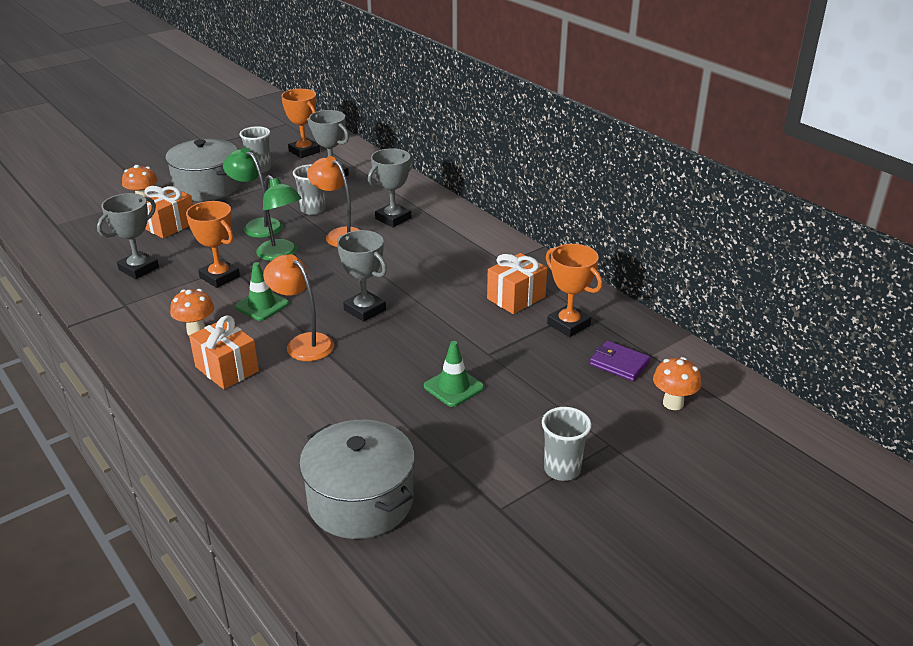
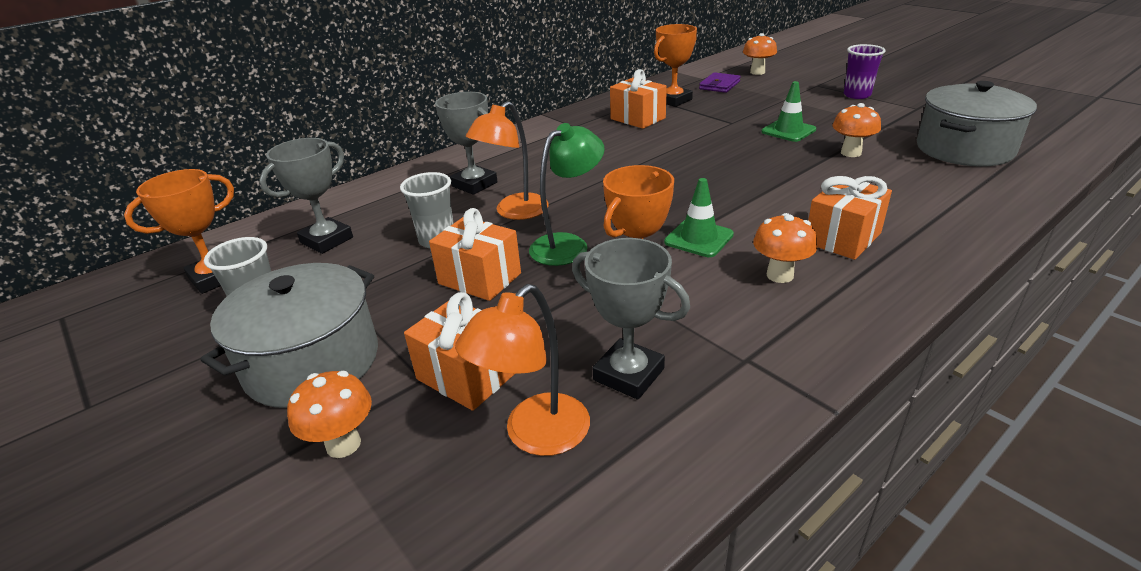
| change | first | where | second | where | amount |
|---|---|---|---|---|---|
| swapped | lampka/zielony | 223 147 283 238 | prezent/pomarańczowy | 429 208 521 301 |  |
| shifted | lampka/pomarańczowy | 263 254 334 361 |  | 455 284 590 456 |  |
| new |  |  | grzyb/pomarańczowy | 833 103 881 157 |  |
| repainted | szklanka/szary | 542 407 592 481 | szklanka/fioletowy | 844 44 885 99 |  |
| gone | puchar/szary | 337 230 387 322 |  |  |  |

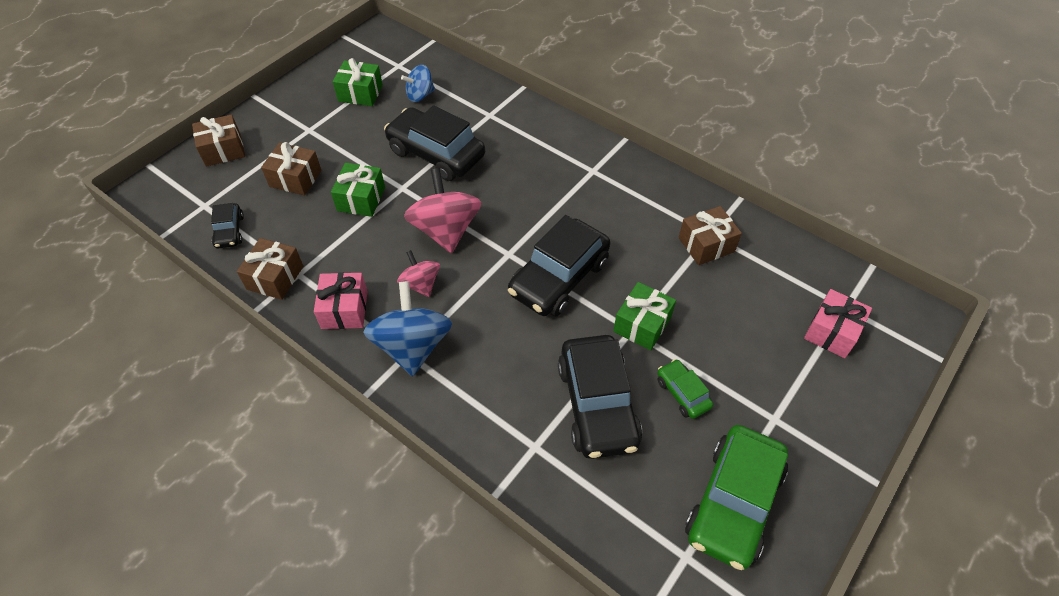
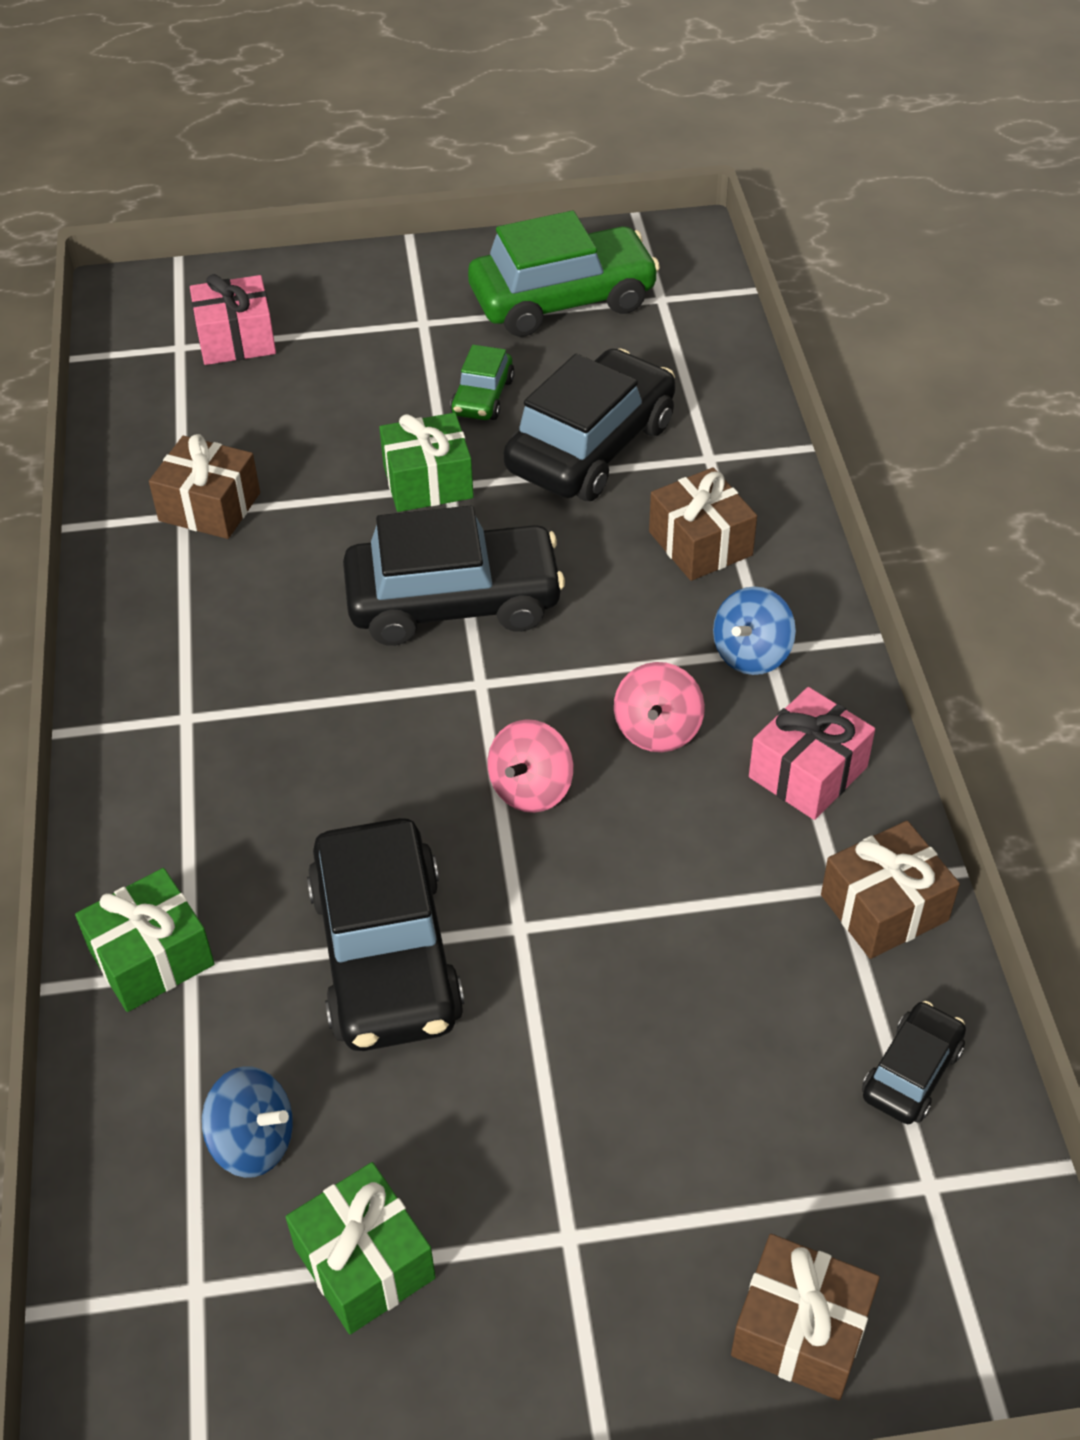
| change | first | where | second | where | amount |
|---|---|---|---|---|---|
| shifted | prezent/zielony | 331 163 385 217 |  | 75 868 215 1012 |  |
| scaled | bączek/różowy | 404 168 481 253 |  | 488 719 573 813 | x0.57 |
| shifted | prezent/brązowy | 261 142 322 196 |  | 649 467 757 581 |  |
| scaled | bączek/niebieski | 363 281 452 376 |  | 713 586 796 675 | x0.57 |

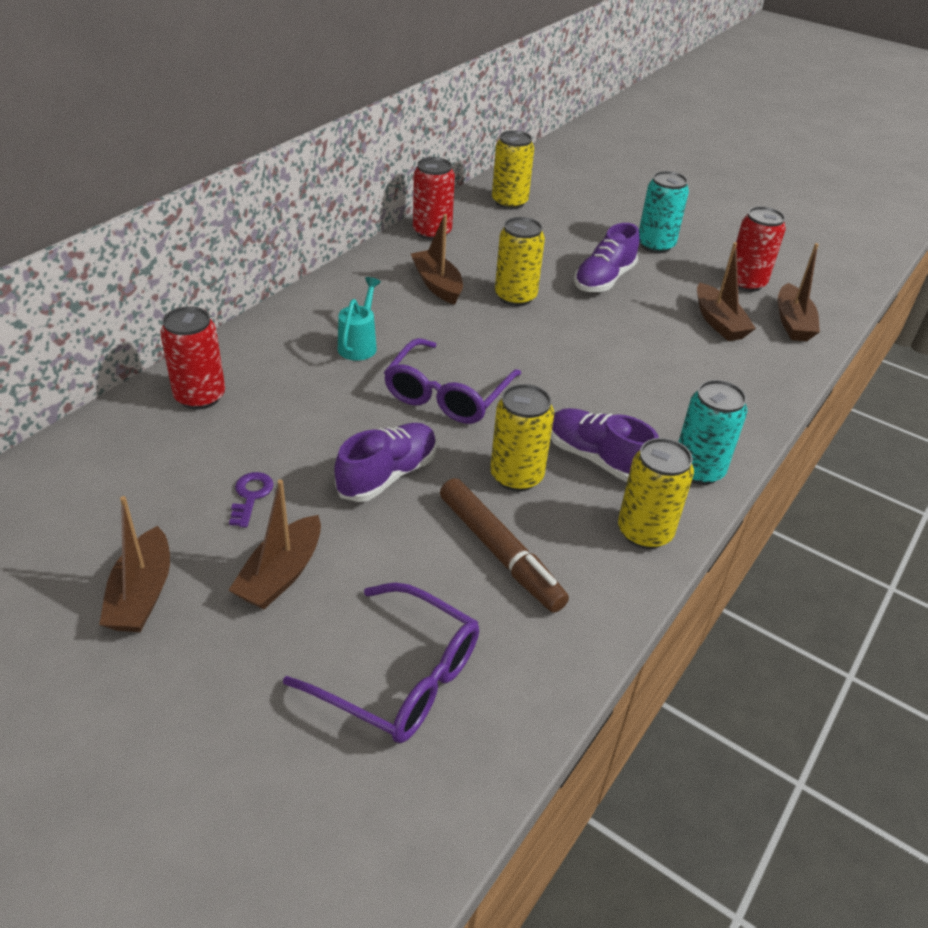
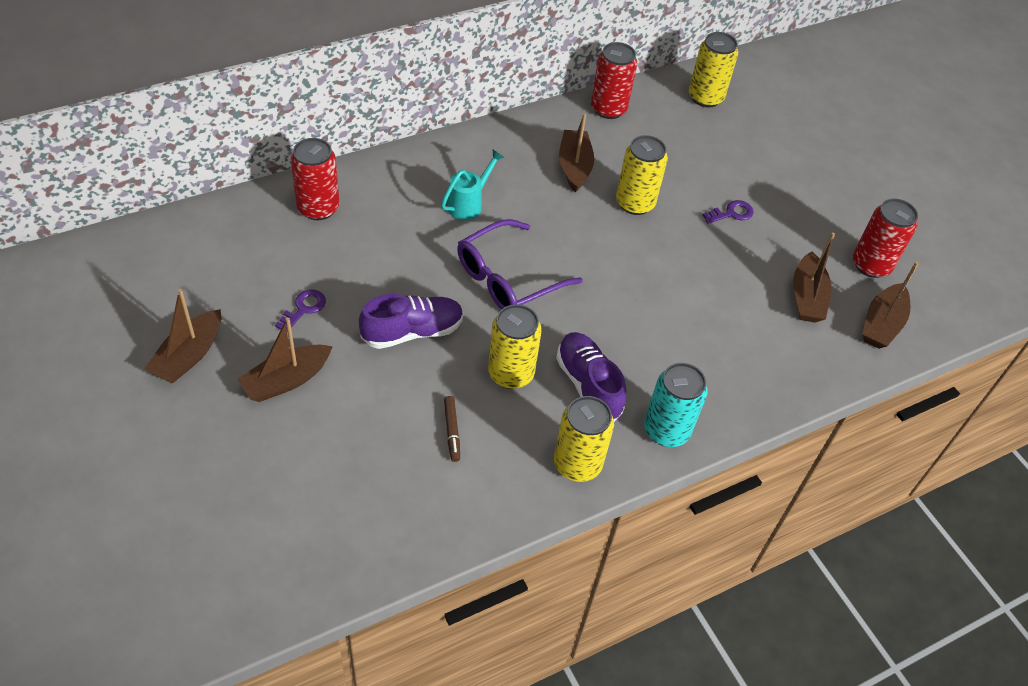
| change | first | where | second | where | amount |
|---|---|---|---|---|---|
| scaled | flamaster/brązowy | 440 478 569 612 |  | 444 396 460 462 | x0.48 |
| swapped | but/fioletowy | 574 223 639 292 | klucz/fioletowy | 702 200 754 224 |  |
| gone | okulary/fioletowy | 283 583 479 743 |  |  |  |
| gone | puszka/turkusowy | 639 171 689 253 |  |  |  |

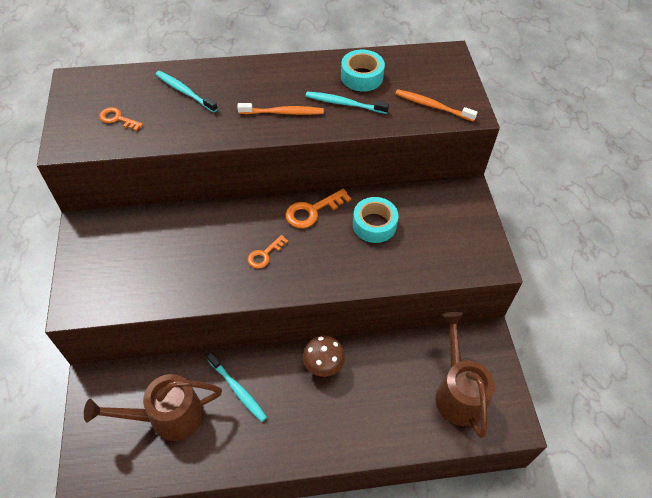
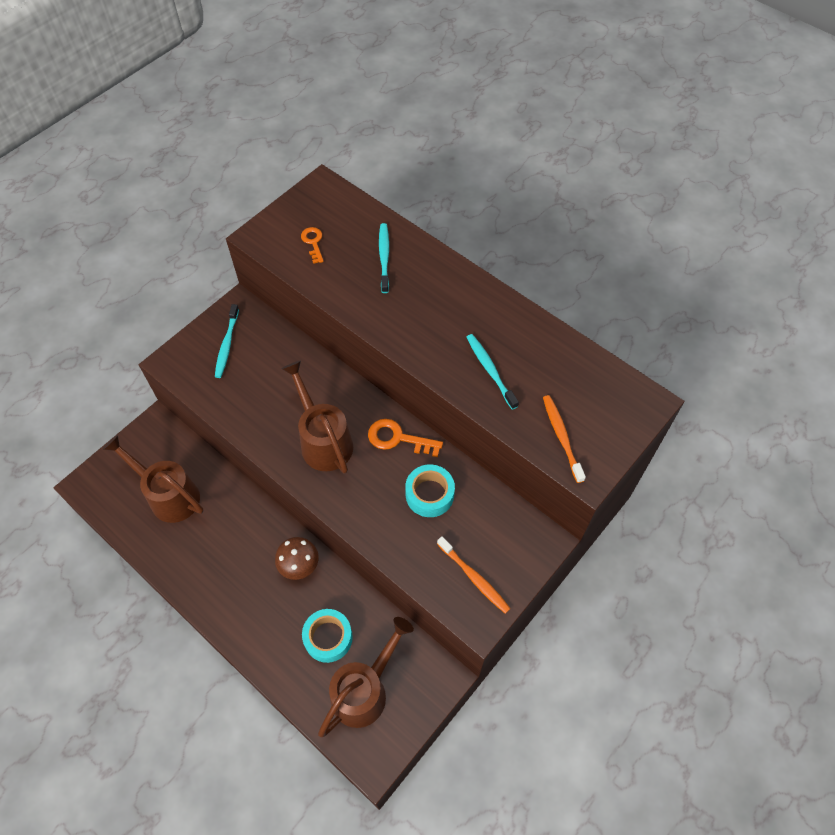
| change | first | where | second | where | amount |
|---|---|---|---|---|---|
| shifted | szczoteczka do zębów/turkusowy | 207 353 267 422 |  | 215 304 239 378 |  |
| swapped | klucz/pomarańczowy | 247 235 288 269 | konewka/brązowy | 281 360 353 474 |  |
| shifted | taśma klejąca/turkusowy | 341 50 385 92 |  | 302 609 353 663 |  |
| shifted | szczoteczka do zębów/pomarańczowy | 237 103 324 115 |  | 437 537 511 614 |  |

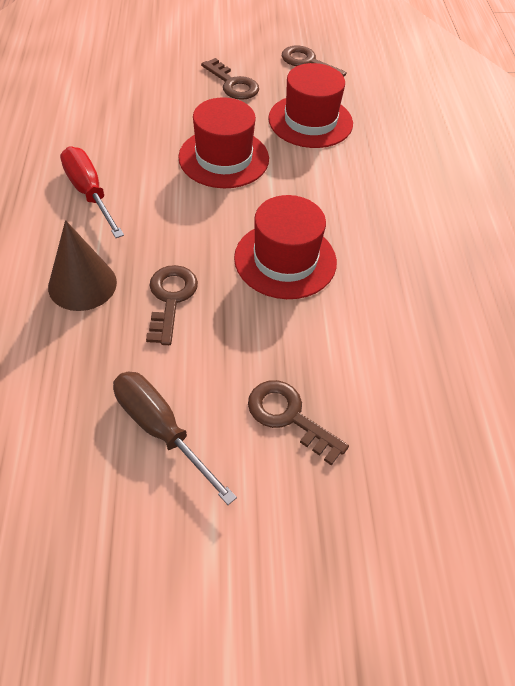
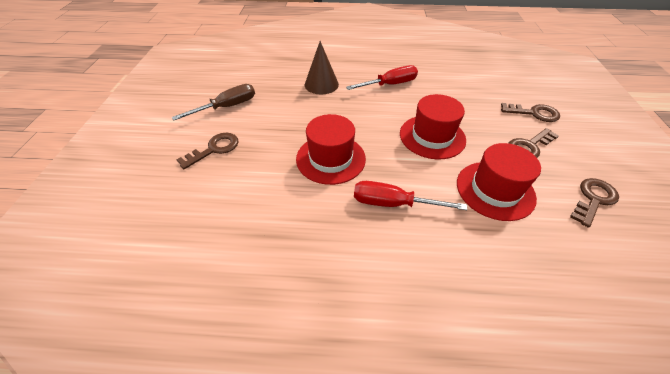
| change | first | where | second | where | amount |
|---|---|---|---|---|---|
| new |  |  | śrubokręt/czerwony | 354 181 467 210 |  |
| shifted | klucz/brązowy | 146 265 198 345 |  | 501 103 560 122 |  |

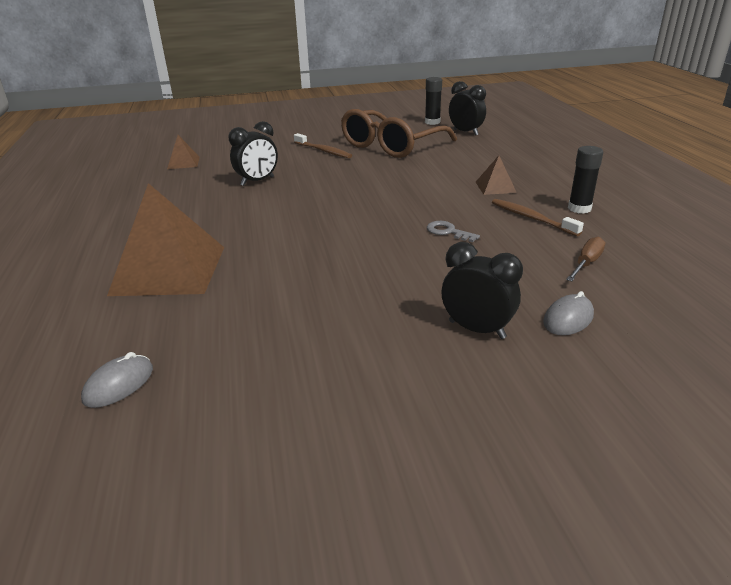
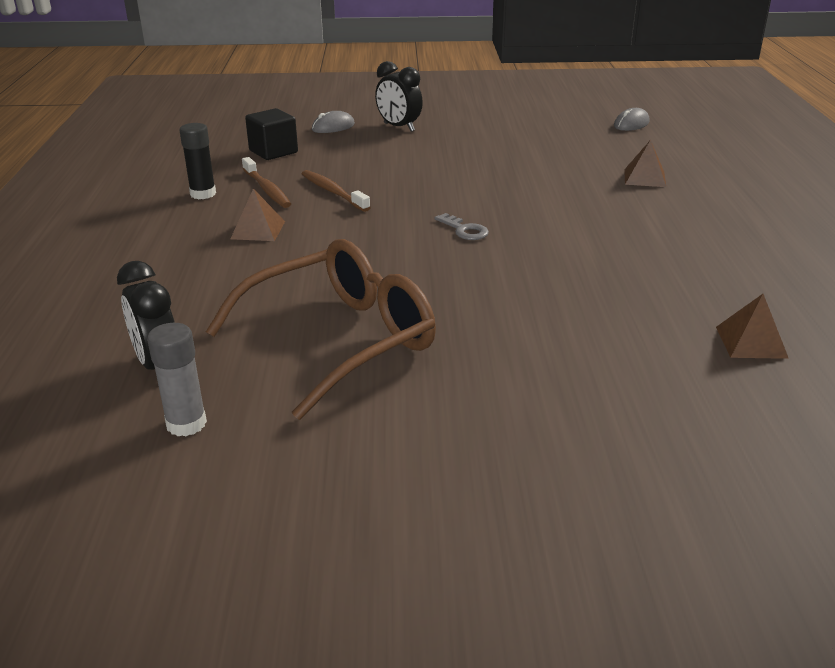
| change | first | where | second | where | amount |
|---|---|---|---|---|---|
| repainted | klej w sztyfcie/czarny | 425 77 442 125 | klej w sztyfcie/szary | 147 323 207 436 |  |
| swapped | śrubokręt/brązowy | 566 237 605 282 | sześcian/czarny | 245 108 298 160 |  |
| shifted | szczoteczka do zębów/brązowy | 294 133 352 158 |  | 302 170 371 212 |  |
| shifted | klucz/szary | 427 221 480 242 |  | 435 213 489 240 |  |
| scaled | piramida/brązowy | 107 183 224 296 |  | 624 140 666 187 | x0.46 |
| gone | budzik/czarny | 228 121 278 186 |  |  |  |

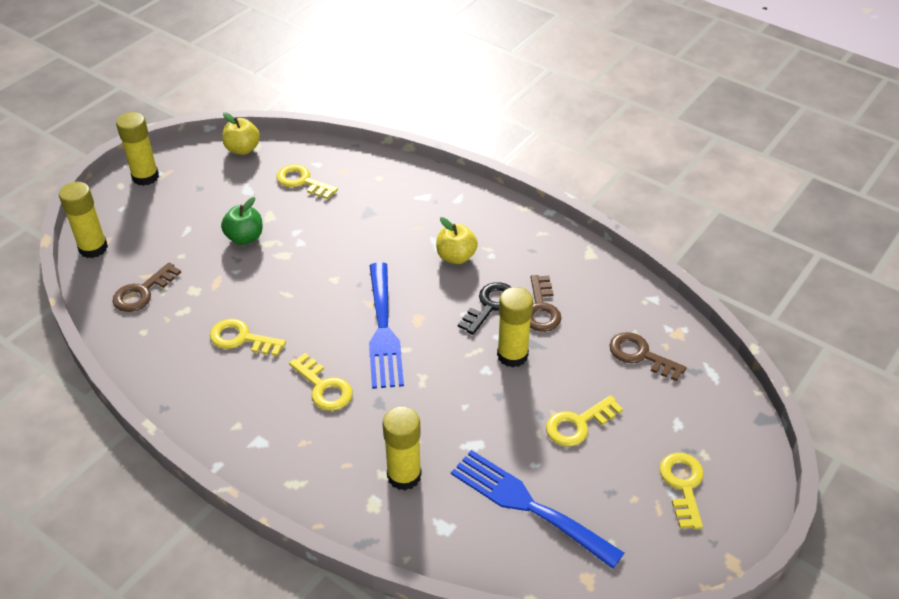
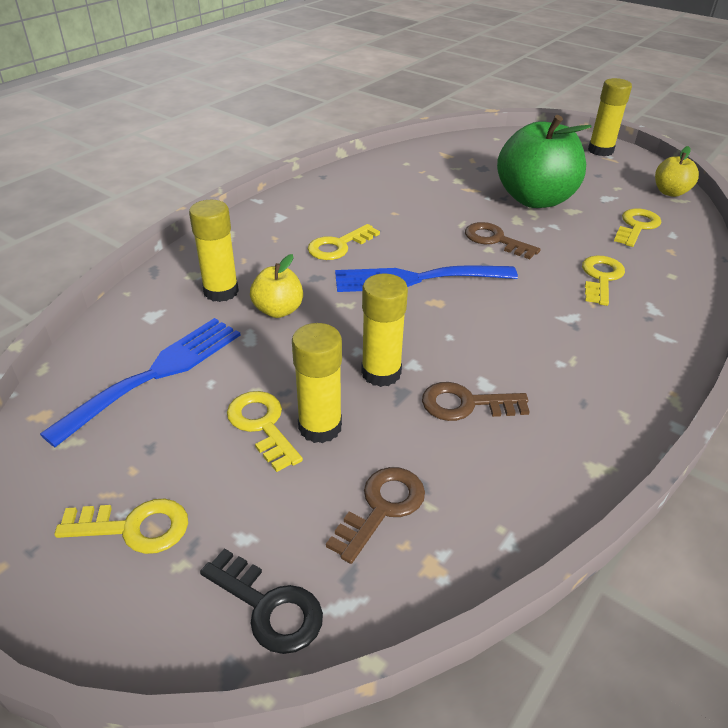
| change | first | where | second | where | amount |
|---|---|---|---|---|---|
| shifted | klucz/czarny | 458 282 511 335 |  | 200 548 323 654 |  |
| shifted | jabłko/żółty | 436 217 478 264 |  | 250 254 303 318 |  |
| shifted | klej w sztyfcie/żółty | 59 182 108 258 |  | 292 323 342 443 |  |
| shifted | klucz/brązowy | 112 263 181 312 |  | 465 222 541 259 |  |
| scaled | jabłko/zielony | 221 197 263 245 |  | 497 115 592 208 | x2.05 |
| shifted | klucz/żółty | 210 319 286 356 |  | 582 256 625 306 |  |

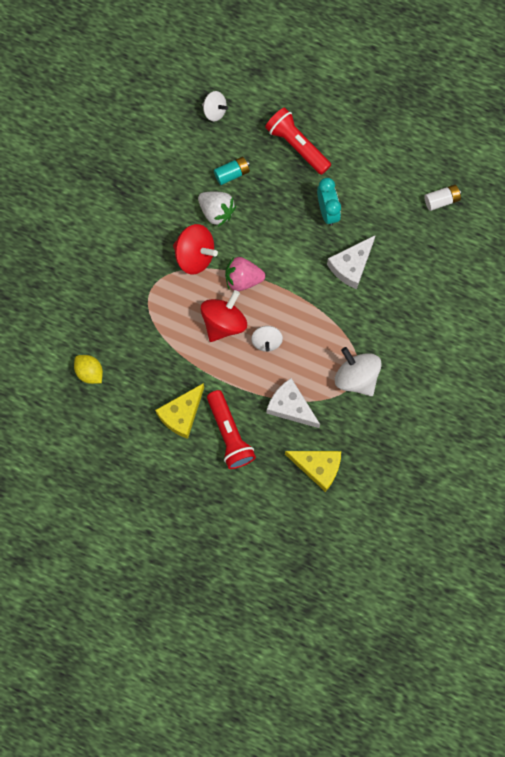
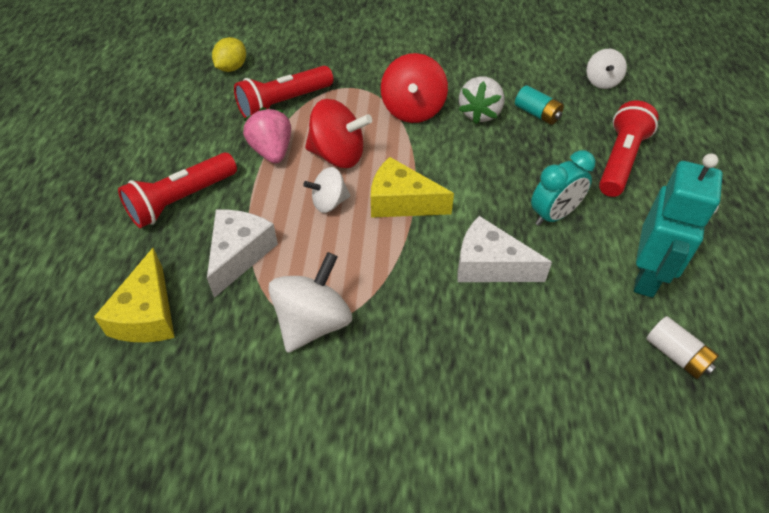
| change | first | where | second | where | amount |
|---|---|---|---|---|---|
| new |  |  | latarka/czerwony | 234 66 333 118 |  |
| shifted | truskawka/różowy | 225 257 265 291 |  | 243 107 291 163 |  |
| shifted | ser/żółty | 155 383 204 439 |  | 371 157 454 218 |  |
| new |  |  | robot/turkusowy | 634 153 723 298 |  |

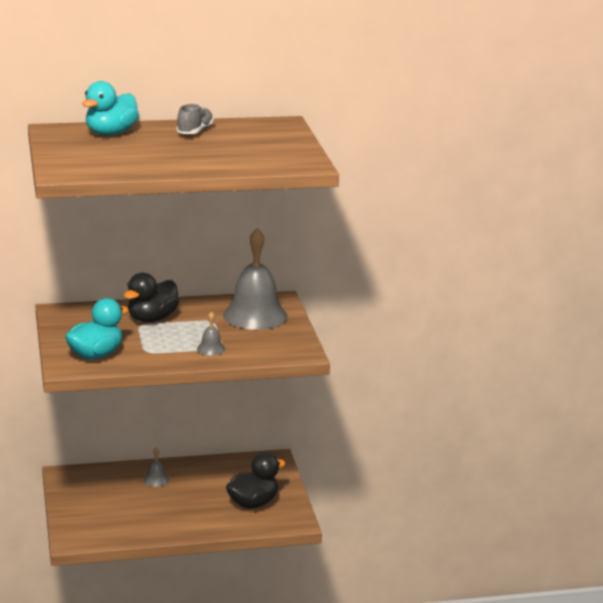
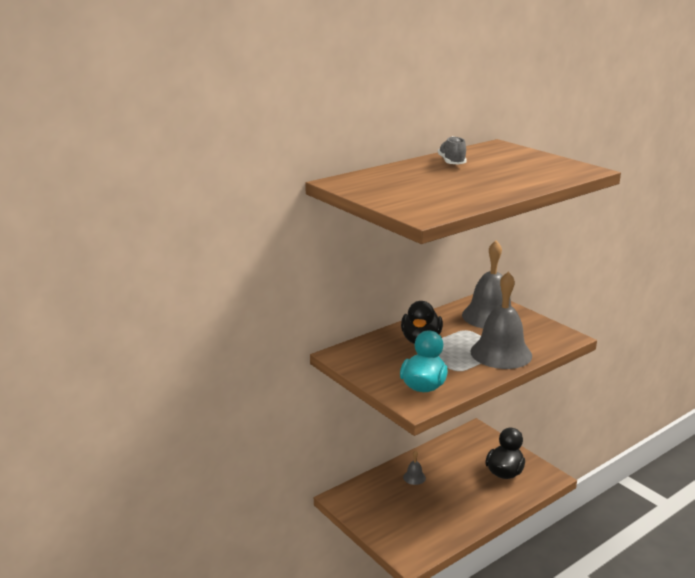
| change | first | where | second | where | amount |
|---|---|---|---|---|---|
| scaled | dzwonek/szary | 197 311 225 355 |  | 470 272 532 369 | x2.39 |
| gone | kaczka/turkusowy | 82 81 139 135 |  |  |  |

